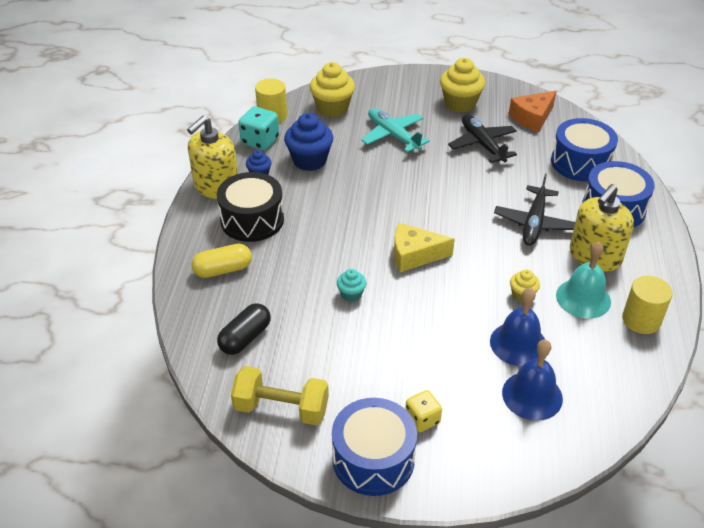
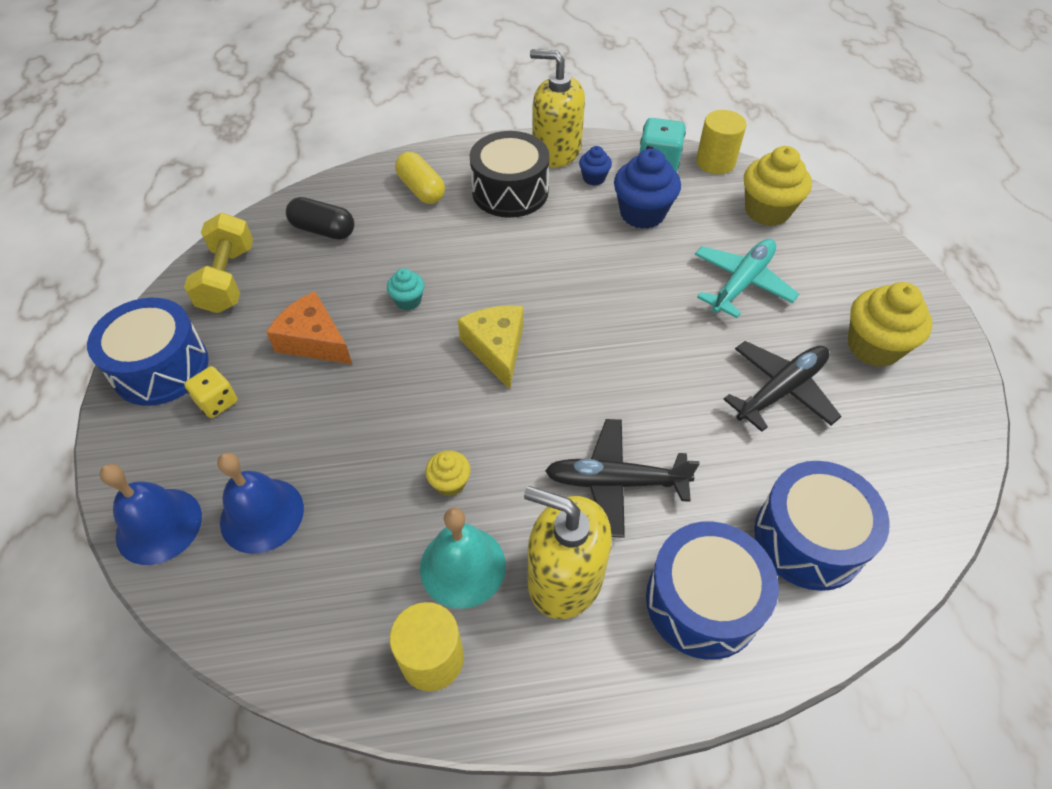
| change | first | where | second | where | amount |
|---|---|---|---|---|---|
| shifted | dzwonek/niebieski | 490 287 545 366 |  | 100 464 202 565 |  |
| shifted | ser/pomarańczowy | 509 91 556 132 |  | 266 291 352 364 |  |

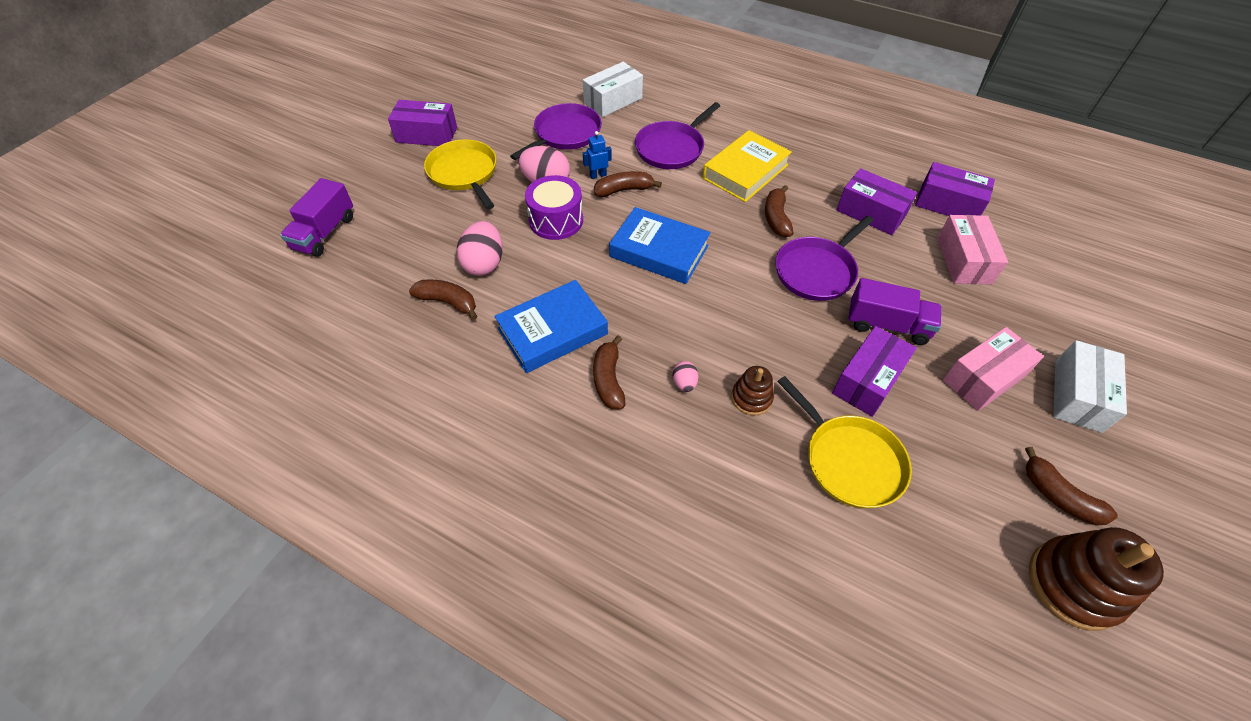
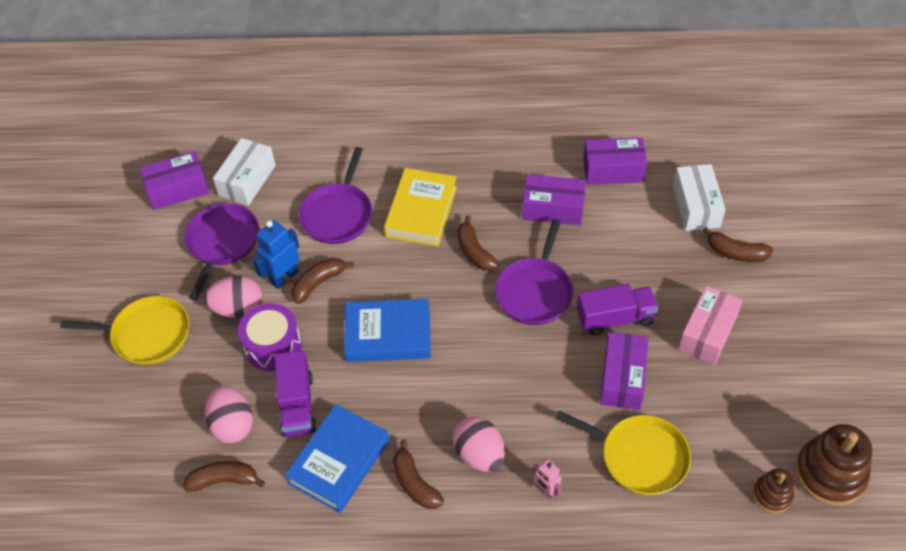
| change | first | where | second | where | amount |
|---|---|---|---|---|---|
| rotated | patelnia/żółty | 424 139 497 209 |  | 60 296 189 365 | 150 degrees clockwise |
| shifted | pudełko/fioletowy | 388 100 457 146 |  | 140 151 210 210 |  |
| scaled | robot/niebieski | 583 131 612 179 |  | 253 220 300 289 | x1.68 |
| shifted | ciężarówka/fioletowy | 280 178 353 257 |  | 275 350 317 437 |  |
| scaled | jajko/różowy | 672 361 698 392 |  | 452 416 505 472 | x1.96 |
| new |  |  | robot/różowy | 532 459 562 499 |  |
| shifted | pudełko/biały | 1053 340 1127 433 |  | 673 164 726 231 |  |
| shifted | banan/brązowy | 1025 447 1118 526 |  | 703 227 773 262 |  |
| shifted | zabawka nakładanka/brązowy | 731 366 774 416 |  | 753 468 794 513 |  |
| gone | pudełko/różowy | 937 215 1008 284 |  |  |  |

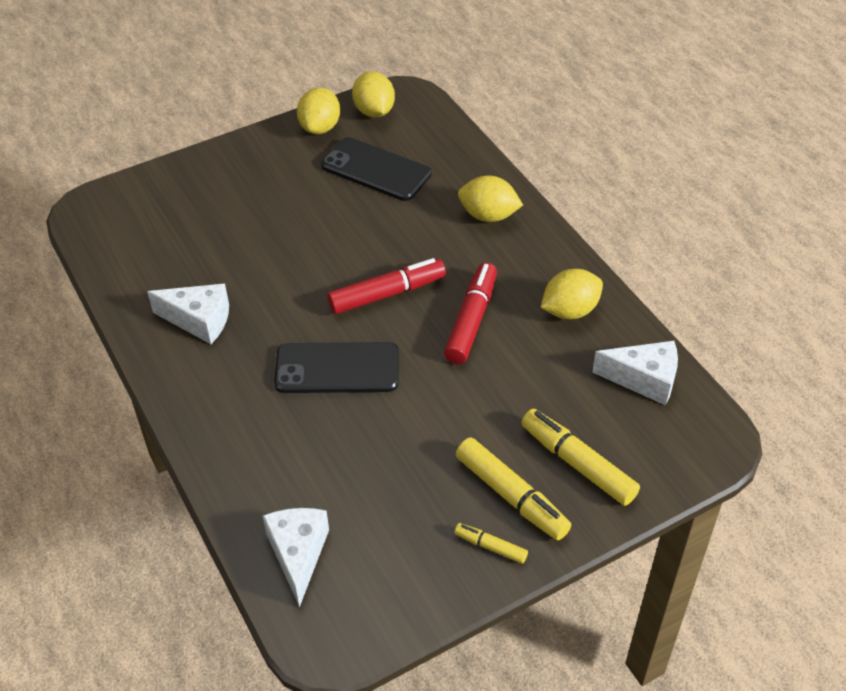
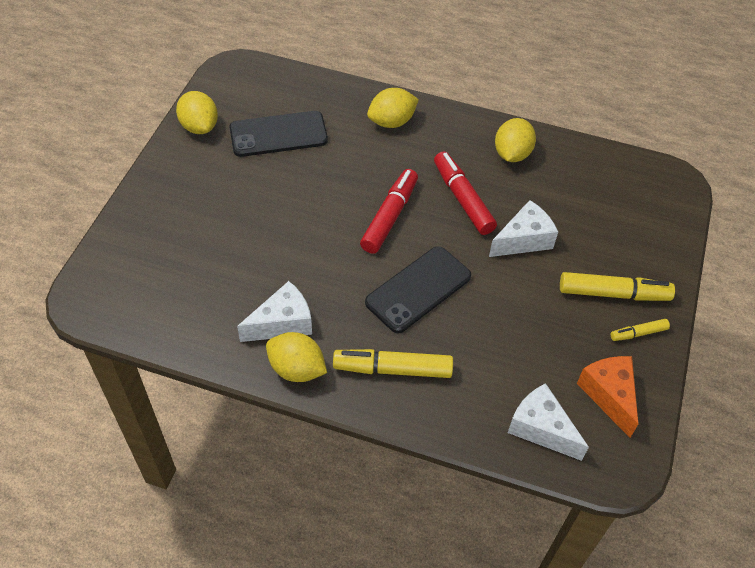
| change | first | where | second | where | amount |
|---|---|---|---|---|---|
| shifted | cytryna/żółty | 352 72 395 117 |  | 266 332 327 382 |  |
| shifted | flamaster/żółty | 521 409 640 506 |  | 333 349 453 378 |  |
| shifted | ser/biały | 592 341 678 405 |  | 489 200 558 257 |  |
| new |  |  | ser/pomarańczowy | 577 356 638 438 |  |

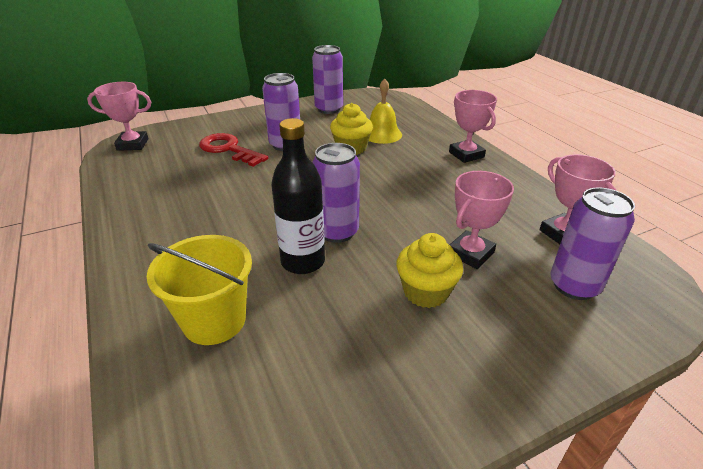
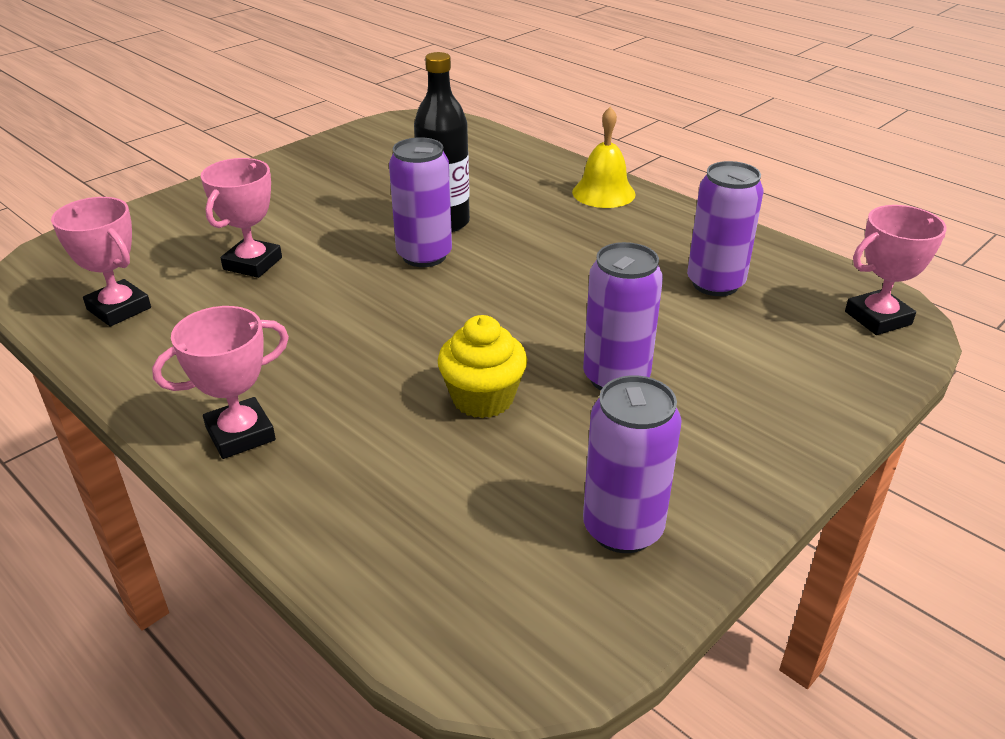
| change | first | where | second | where | amount |
|---|---|---|---|---|---|
| rotated | puchar/różowy | 449 90 497 163 |  | 152 306 289 459 | 75 degrees counterclockwise |
| shifted | dzwonek/żółty | 369 78 402 144 |  | 572 107 636 208 |  |
| shifted | puszka/fioletowy | 550 188 635 300 |  | 687 161 763 296 |  |
| gone | wiadro/żółty | 147 235 252 345 |  |  |  |
| gone | klucz/czerwony | 199 133 268 167 |  |  |  |
| gone | muffinka/żółty | 396 233 463 308 |  |  |  |

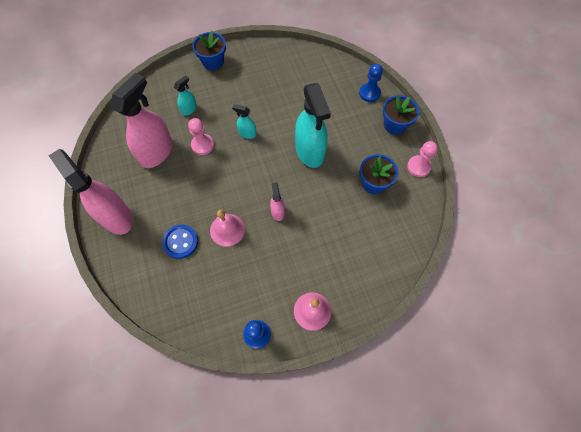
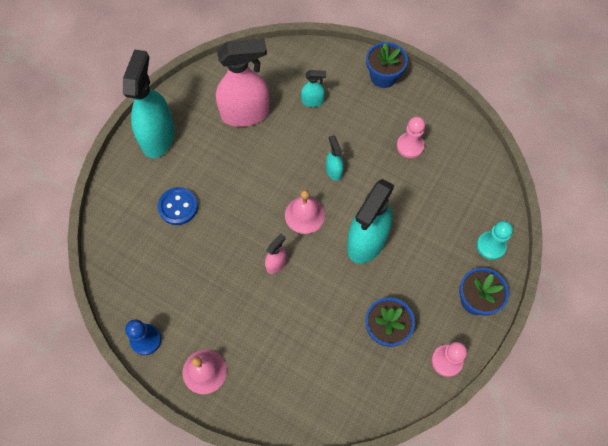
| change | first | where | second | where | amount |
|---|---|---|---|---|---|
| repainted | spryskiwacz/różowy | 48 149 133 235 | spryskiwacz/turkusowy | 123 49 175 158 |  |
| shifted | dzwonek/różowy | 210 210 245 247 |  | 285 190 325 234 |  |
| shifted | pionek/różowy | 188 118 214 155 |  | 397 116 425 158 |  |
| repainted | pionek/niebieski | 359 64 383 102 | pionek/turkusowy | 477 221 513 260 |  |

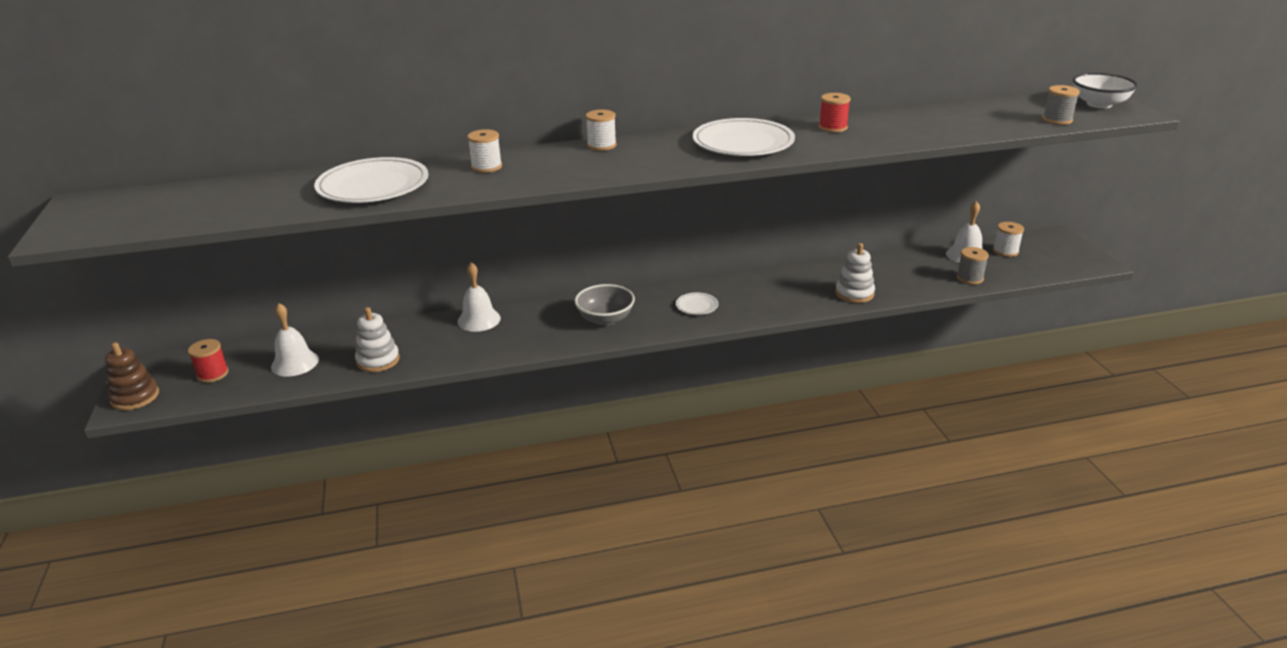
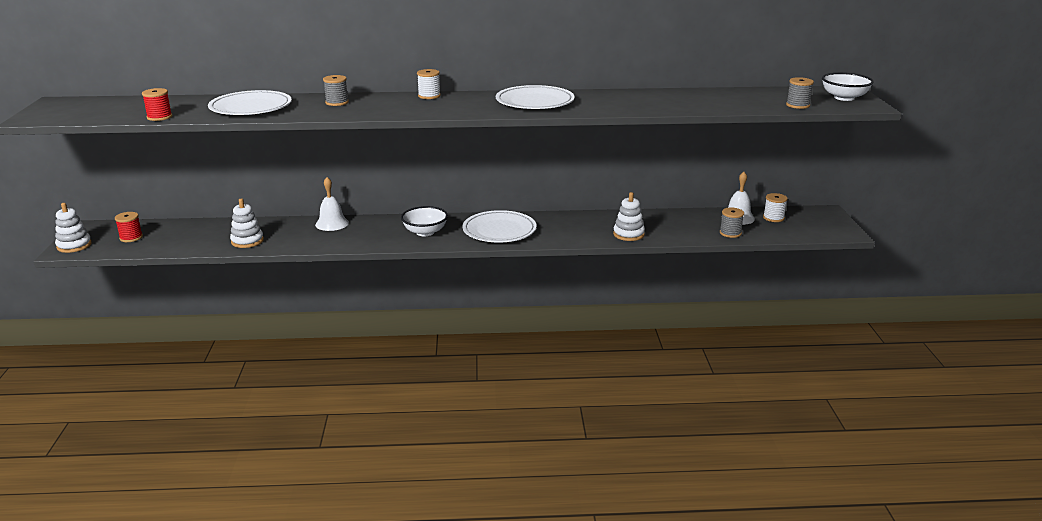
| change | first | where | second | where | amount |
|---|---|---|---|---|---|
| repainted | zabawka nakładanka/brązowy | 105 342 159 410 | zabawka nakładanka/biały | 55 203 92 253 |  |
| shifted | szpulka/czerwony | 819 93 851 133 |  | 142 88 172 121 |  |
| repainted | szpulka/biały | 467 129 502 173 | szpulka/szary | 323 75 349 106 |  |
| repainted | miska/szary | 574 284 635 326 | miska/biały | 401 206 448 236 |  |
| scaled | talerz/biały | 676 293 718 315 |  | 462 210 537 242 | x2.19 |
| gone | dzwonek/biały | 271 303 319 377 |  |  |  |

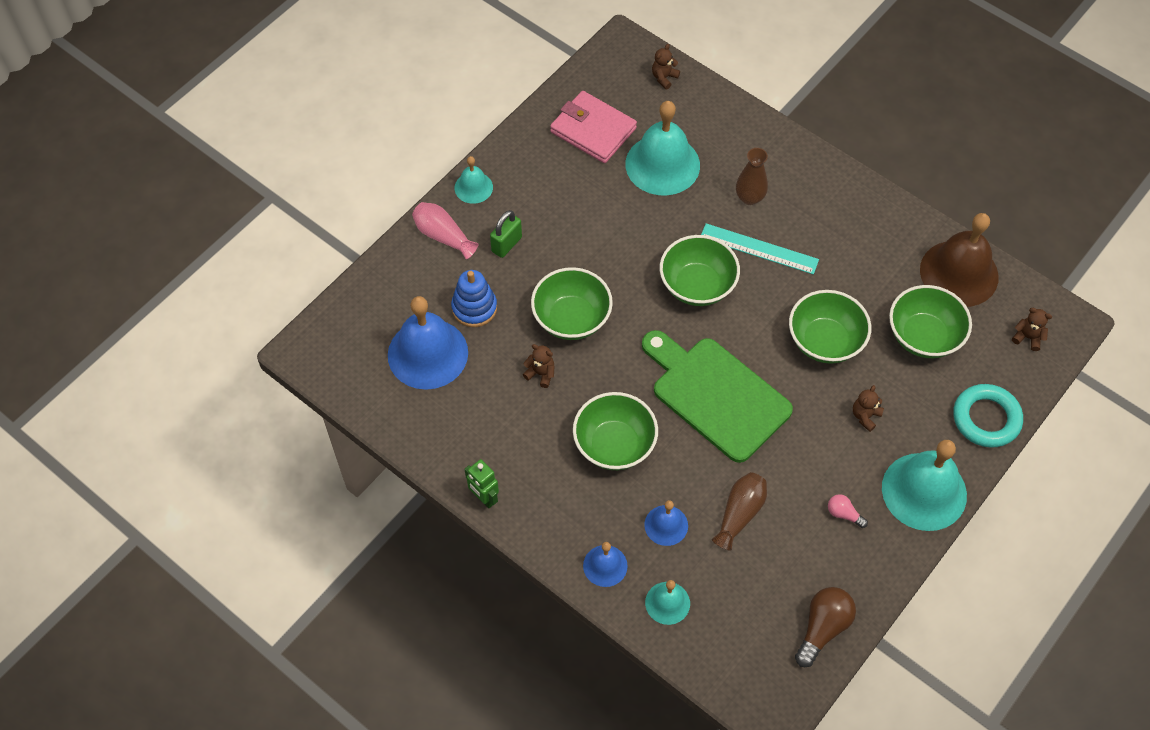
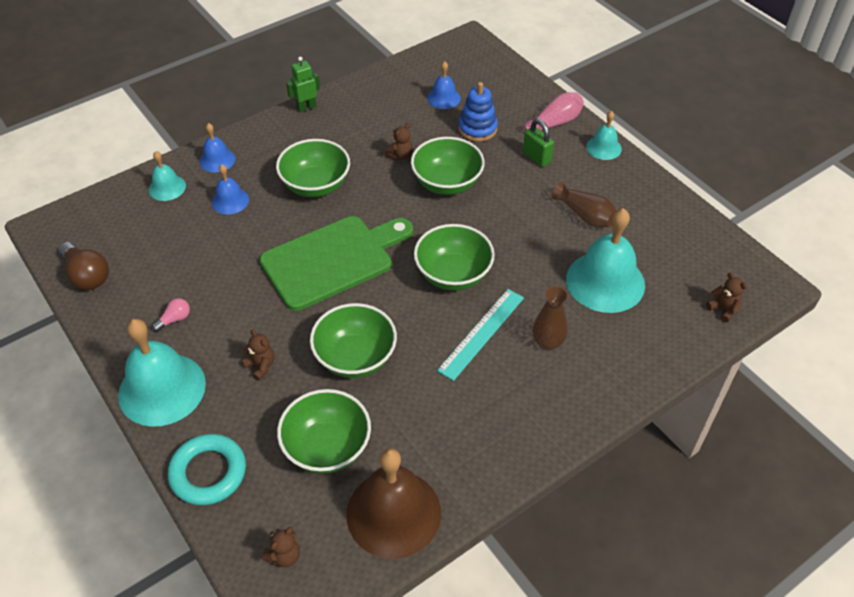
| change | first | where | second | where | amount |
|---|---|---|---|---|---|
| scaled | dzwonek/niebieski | 388 296 468 390 |  | 427 61 461 109 | x0.51 |
| shifted | wazon/brązowy | 712 472 767 551 |  | 552 182 616 228 |  |
| gone | portfel/różowy | 550 91 637 163 |  |  |  |

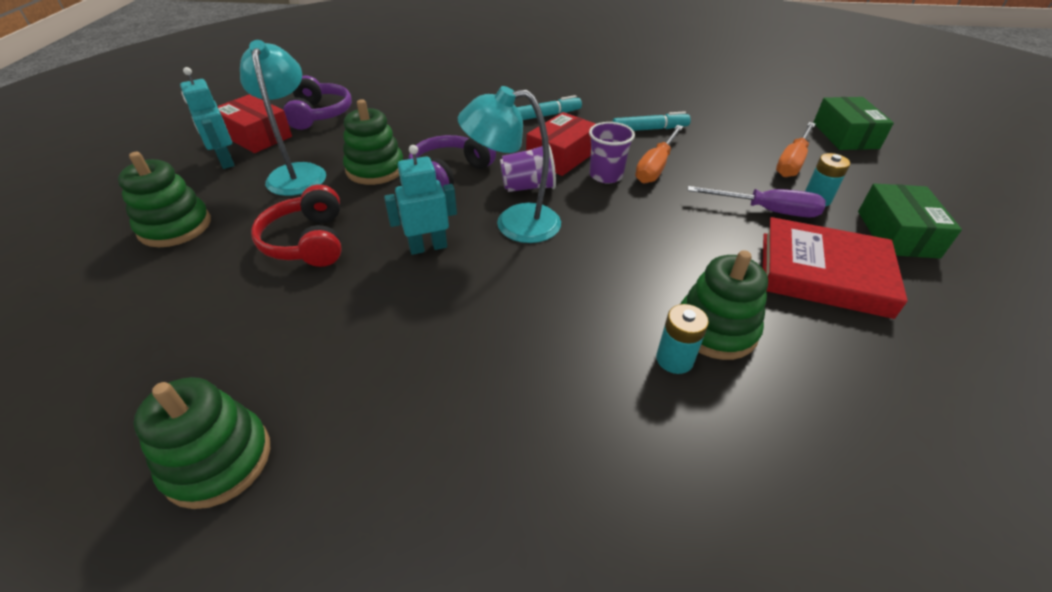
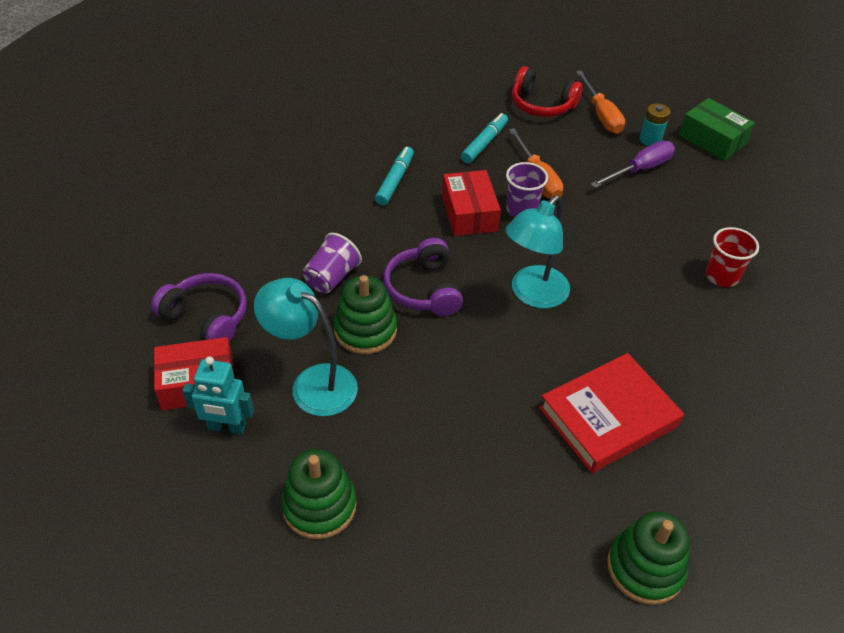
| change | first | where | second | where | amount |
|---|---|---|---|---|---|
| shifted | szklanka/fioletowy | 500 145 556 192 |  | 303 233 362 293 |  |
| shifted | słuchawki/czerwony | 251 184 342 267 |  | 512 66 583 117 |  |
| shifted | książka/czerwony | 763 217 908 319 |  | 539 353 684 473 |  |
| swapped | zabawka nakładanka/zielony | 681 250 768 360 | szklanka/czerwony | 706 227 759 287 |  |
| gone | robot/turkusowy | 384 145 457 255 |  |  |  |
| gone | bateria/turkusowy | 656 304 709 374 |  |  |  |
| gone | pudełko/zielony | 813 97 894 150 |  |  |  |

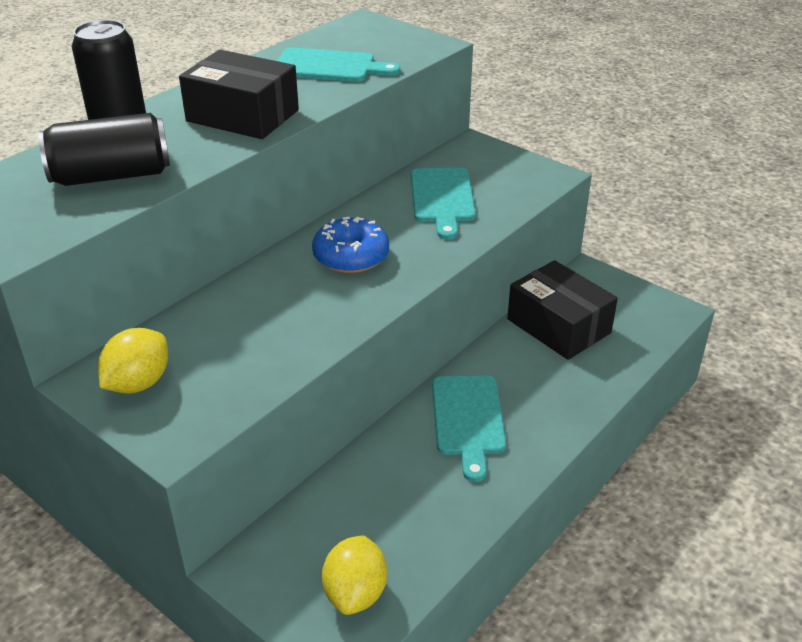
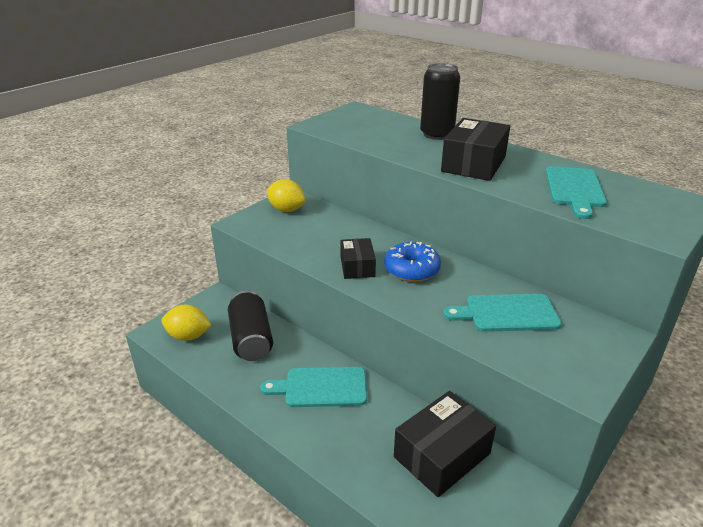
| change | first | where | second | where | amount |
|---|---|---|---|---|---|
| shifted | puszka/czarny | 38 113 170 186 |  | 228 291 273 361 |  |
| new |  |  | pudełko/czarny | 340 238 376 279 |  |

